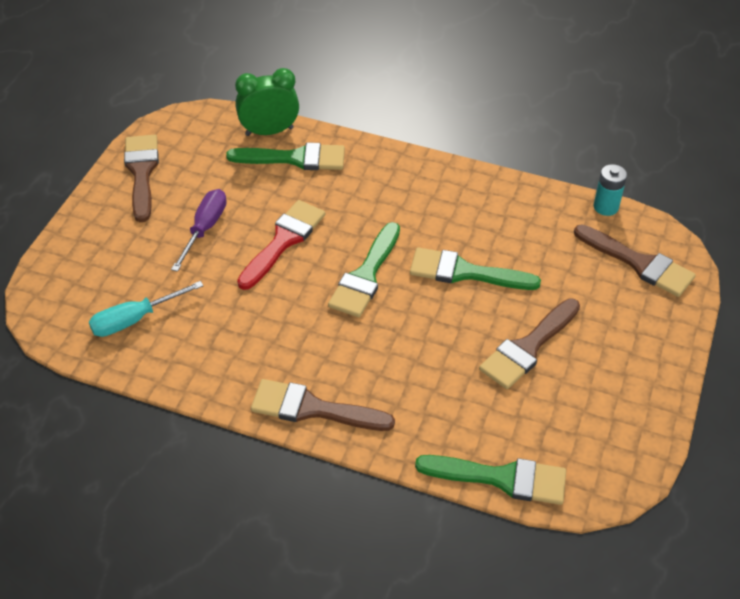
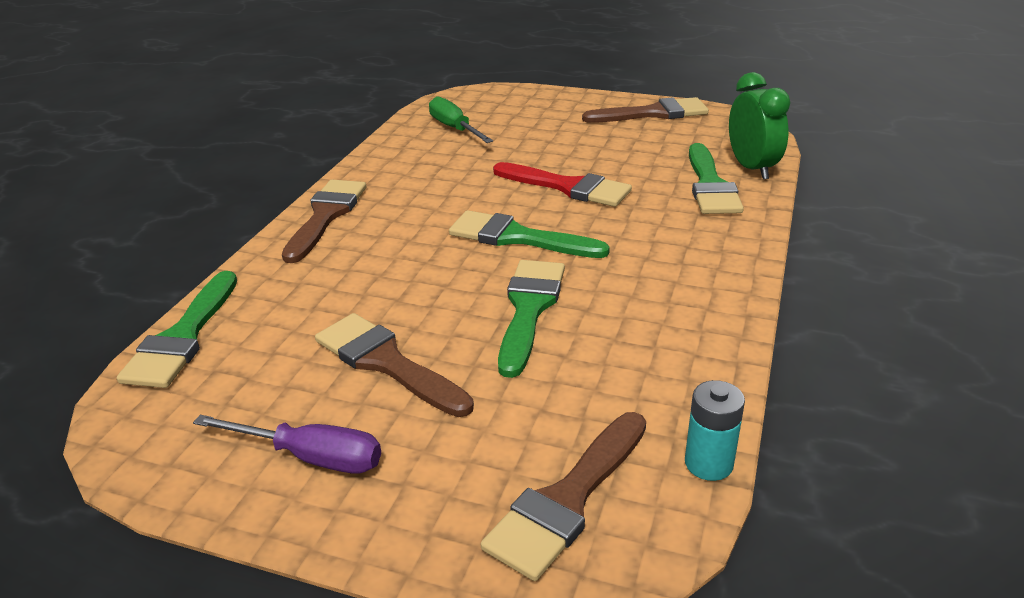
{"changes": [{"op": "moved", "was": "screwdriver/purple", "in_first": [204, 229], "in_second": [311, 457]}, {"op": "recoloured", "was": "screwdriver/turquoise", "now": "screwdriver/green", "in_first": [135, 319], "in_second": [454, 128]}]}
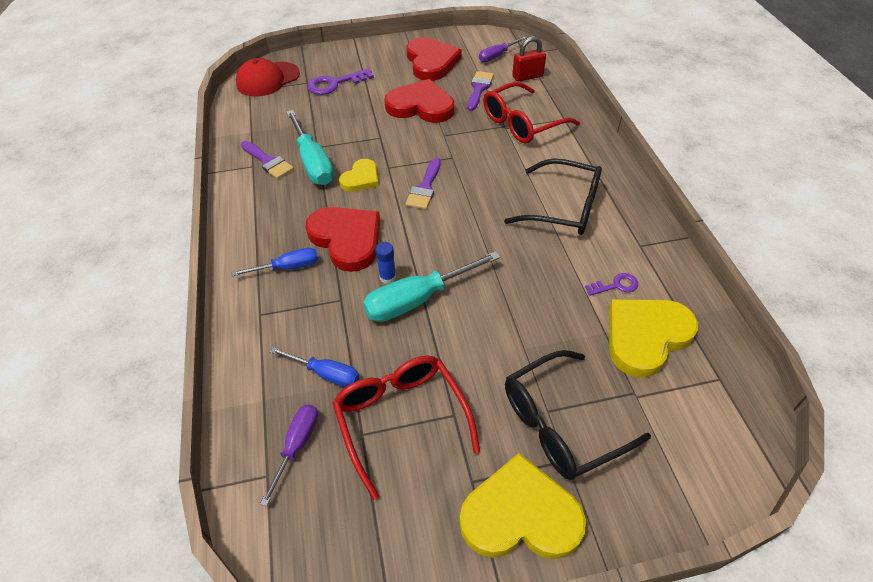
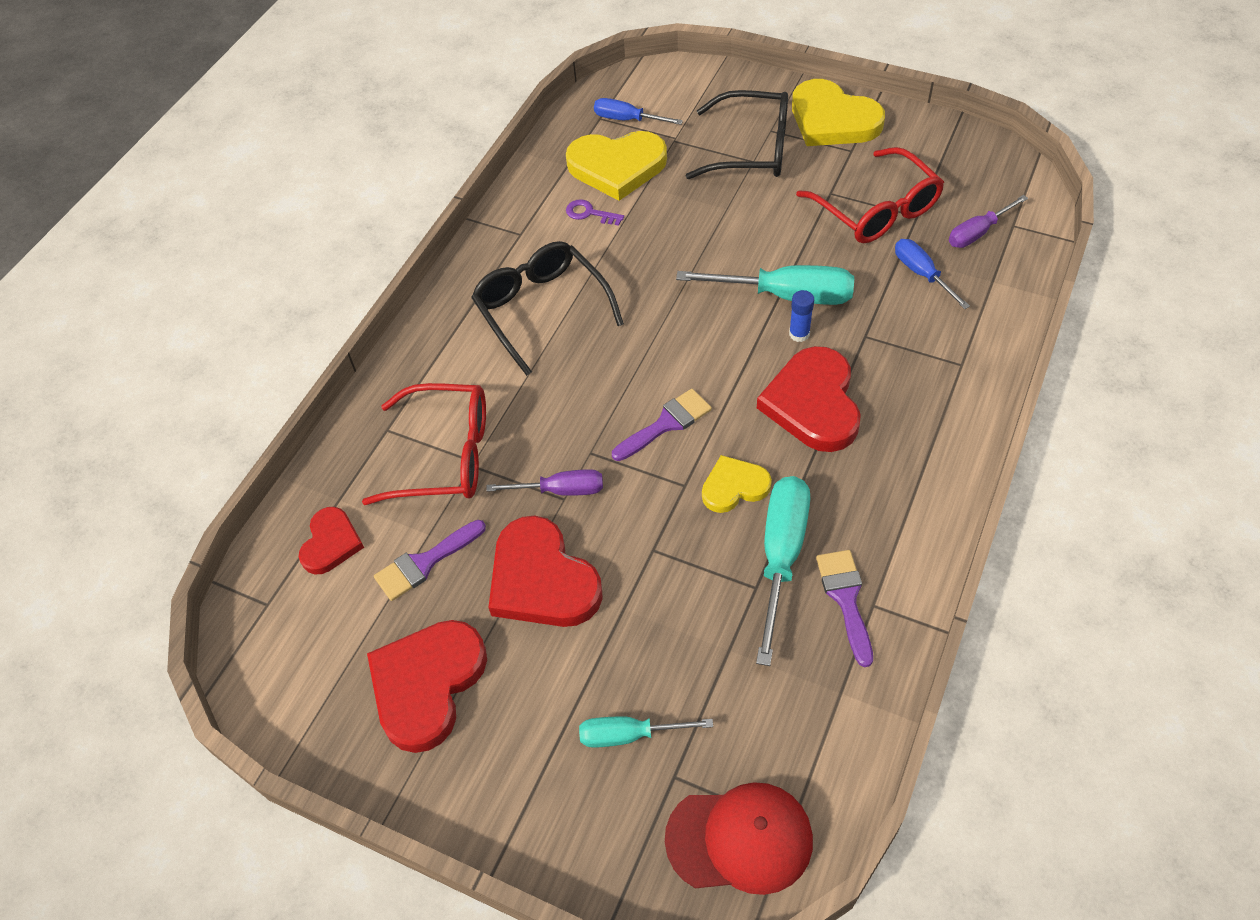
{"changes": [{"op": "moved", "was": "screwdriver/blue", "in_first": [287, 267], "in_second": [627, 120]}, {"op": "moved", "was": "screwdriver/purple", "in_first": [497, 56], "in_second": [560, 490]}, {"op": "replaced", "was": "key/purple", "now": "screwdriver/turquoise", "in_first": [335, 84], "in_second": [629, 735]}, {"op": "replaced", "was": "padlock/red", "now": "heart/red", "in_first": [527, 76], "in_second": [331, 543]}, {"op": "turned", "was": "glasses/red", "in_first": [401, 419], "in_second": [877, 210], "clockwise": -45}]}
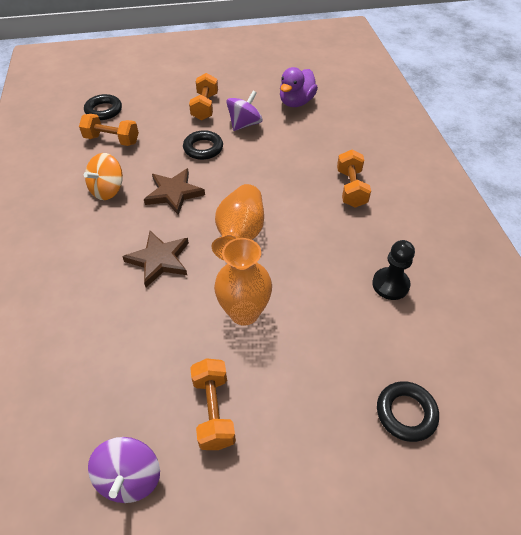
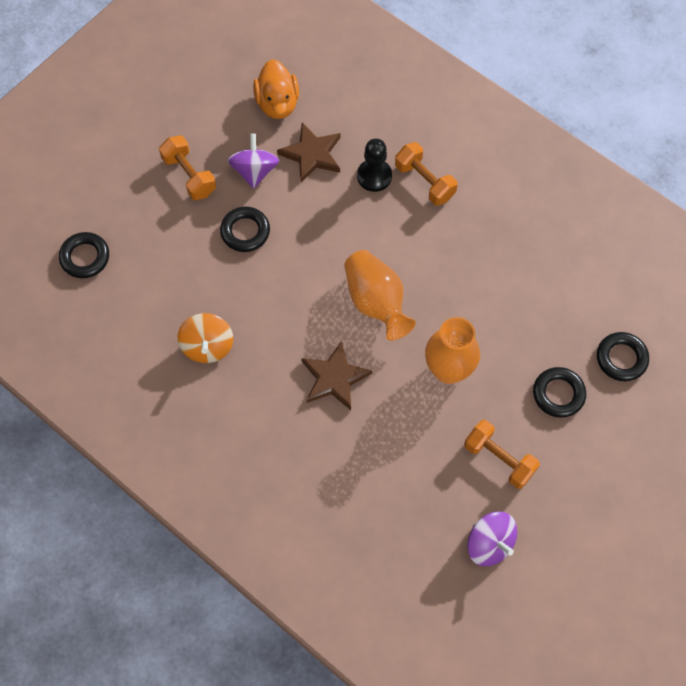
{"changes": [{"op": "removed", "was": "dumbbell/orange", "in_first": [112, 140]}, {"op": "added", "now": "ring/black", "in_second": [558, 394]}, {"op": "moved", "was": "star/brown", "in_first": [174, 193], "in_second": [312, 154]}, {"op": "moved", "was": "pawn/black", "in_first": [390, 284], "in_second": [374, 176]}, {"op": "recoloured", "was": "duck/purple", "now": "duck/orange", "in_first": [296, 102], "in_second": [277, 103]}]}
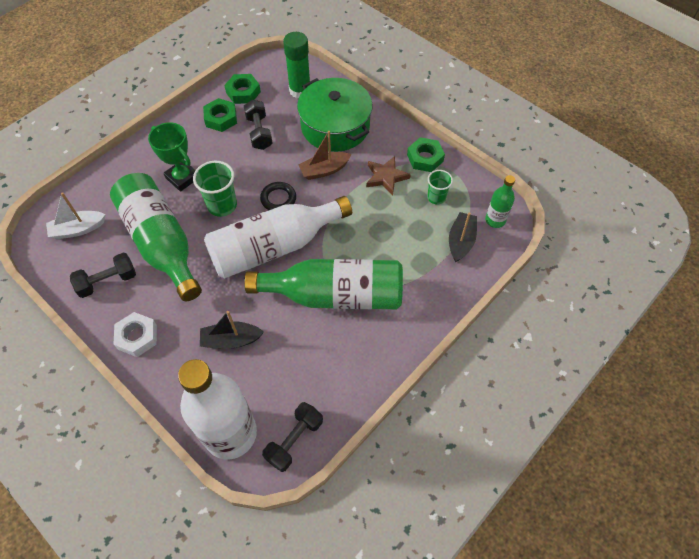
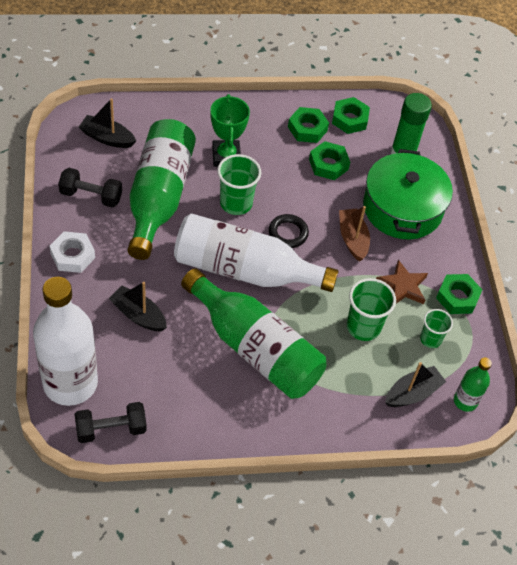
{"changes": [{"op": "added", "now": "cup/green", "in_second": [363, 327]}, {"op": "replaced", "was": "dumbbell/black", "now": "nut/green", "in_first": [259, 132], "in_second": [328, 164]}, {"op": "recoloured", "was": "boat/white", "now": "boat/black", "in_first": [78, 229], "in_second": [107, 138]}, {"op": "turned", "was": "boat/brown", "in_first": [324, 170], "in_second": [352, 239], "clockwise": 60}]}
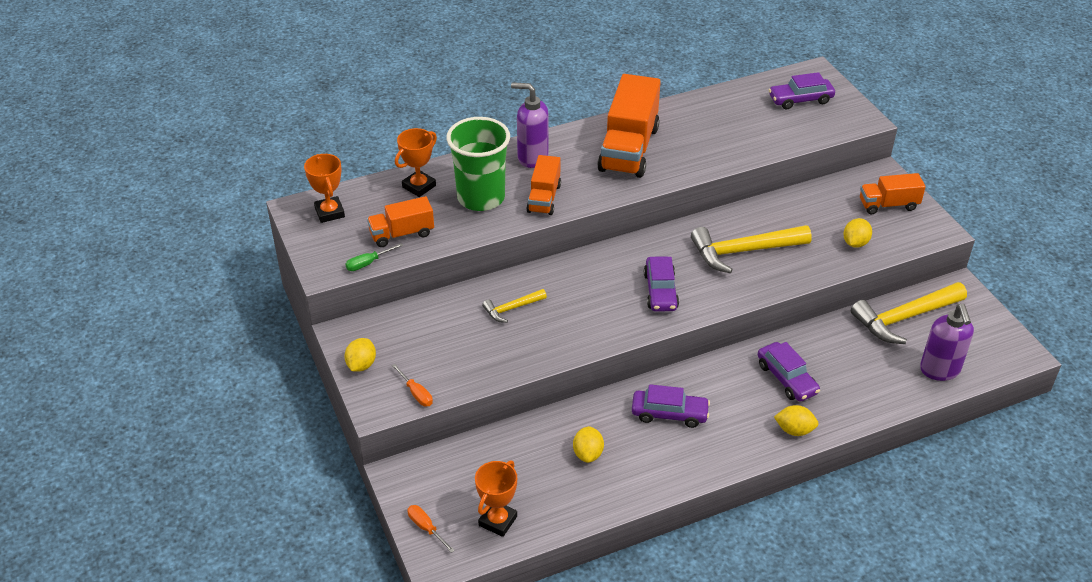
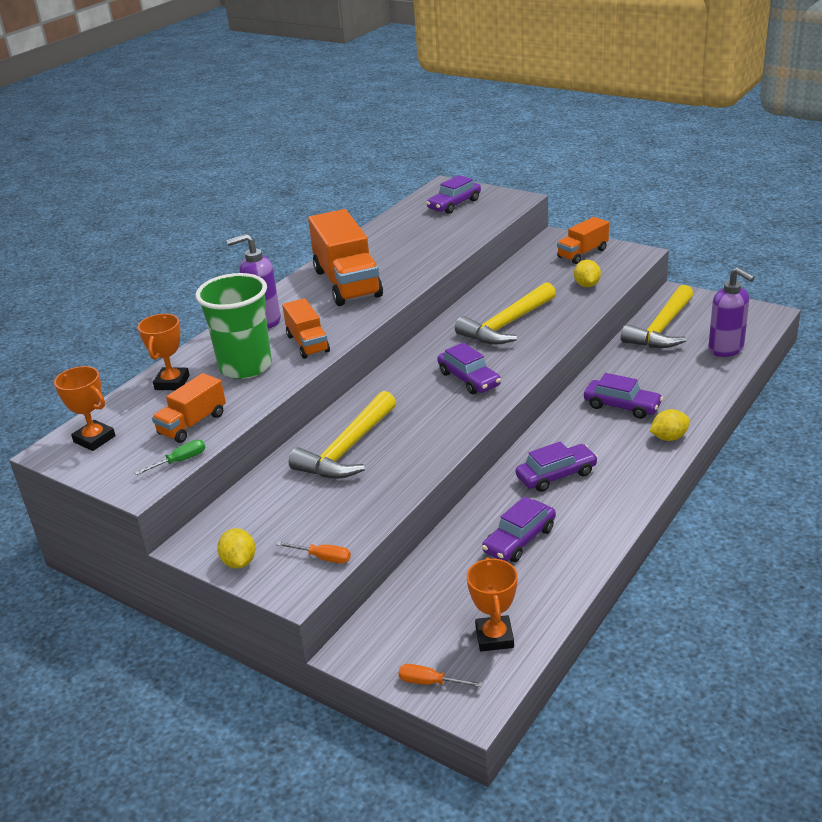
{"changes": [{"op": "replaced", "was": "lemon/yellow", "now": "car/purple", "in_first": [588, 454], "in_second": [519, 540]}, {"op": "turned", "was": "screwdriver/green", "in_first": [368, 263], "in_second": [180, 461], "clockwise": -150}, {"op": "resized", "was": "hammer/yellow", "in_first": [512, 308], "in_second": [347, 449], "ratio": 1.93}]}
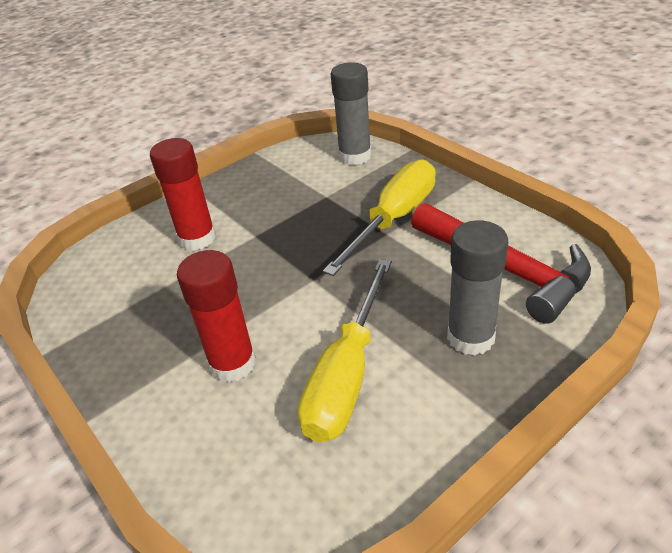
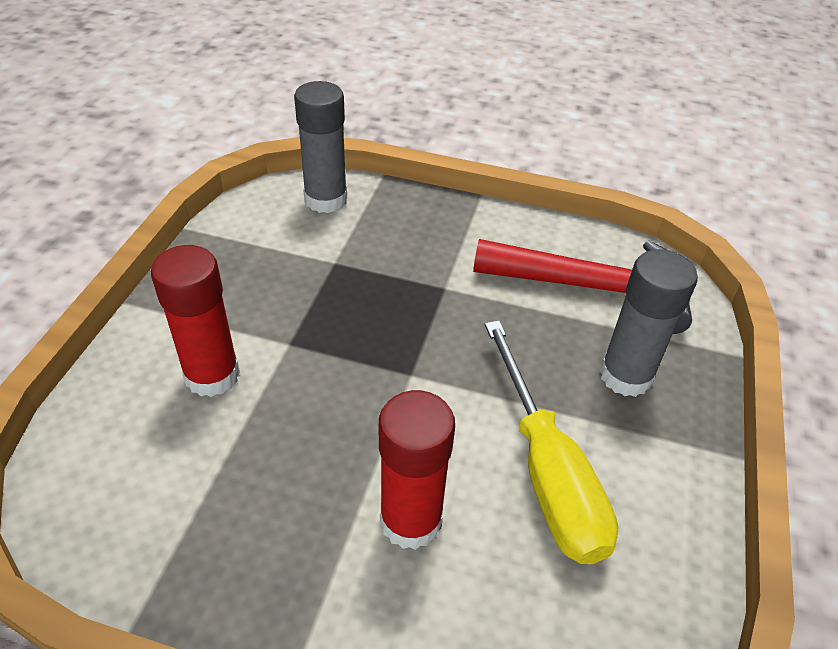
{"changes": [{"op": "removed", "was": "screwdriver/yellow", "in_first": [394, 219]}]}
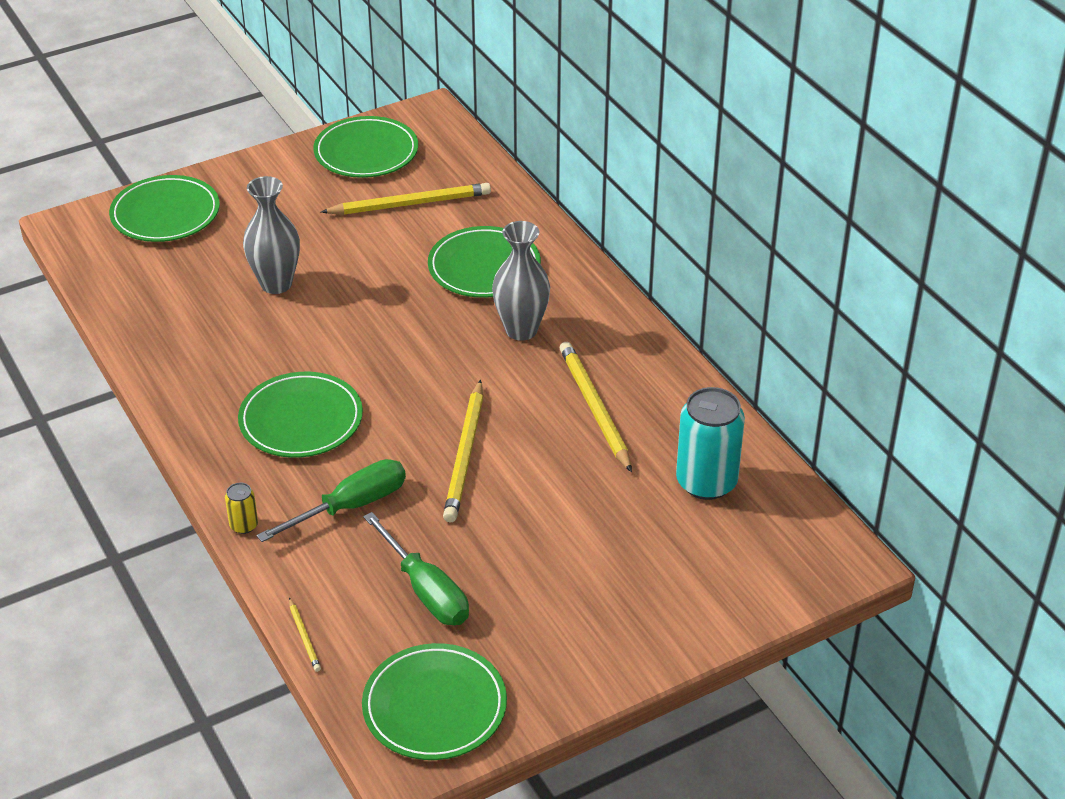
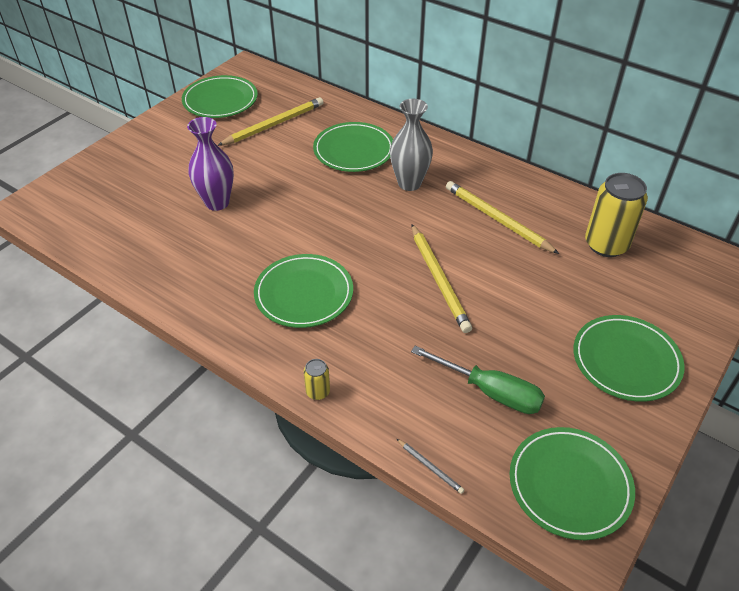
{"changes": [{"op": "removed", "was": "screwdriver/green", "in_first": [351, 506]}, {"op": "moved", "was": "plate/green", "in_first": [165, 214], "in_second": [626, 361]}, {"op": "recoloured", "was": "vase/grey", "now": "vase/purple", "in_first": [276, 284], "in_second": [217, 202]}, {"op": "recoloured", "was": "pencil/yellow", "now": "pencil/grey", "in_first": [304, 637], "in_second": [430, 467]}, {"op": "recoloured", "was": "can/turquoise", "now": "can/yellow", "in_first": [706, 482], "in_second": [606, 244]}]}
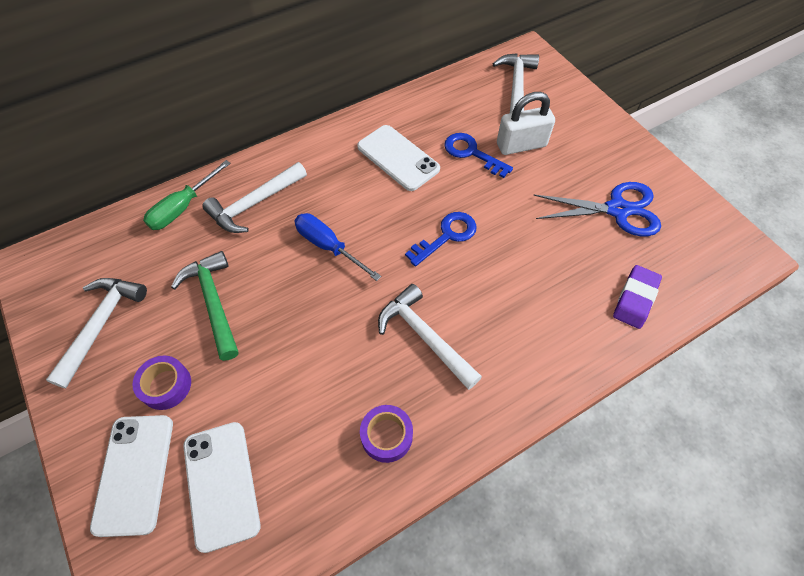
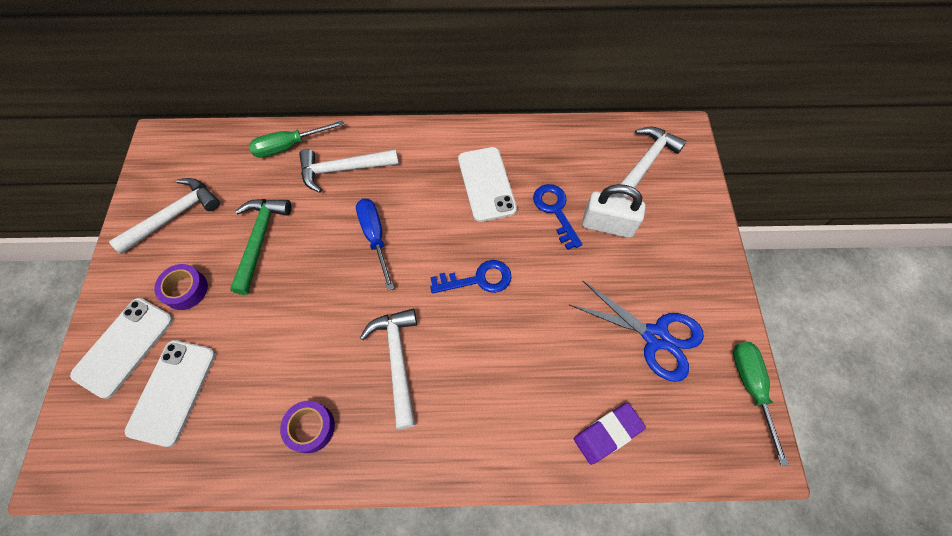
{"changes": [{"op": "added", "now": "screwdriver/green", "in_second": [751, 388]}]}
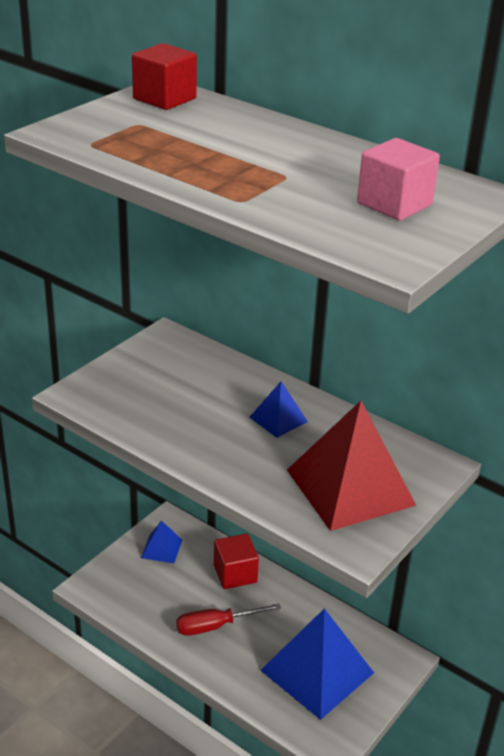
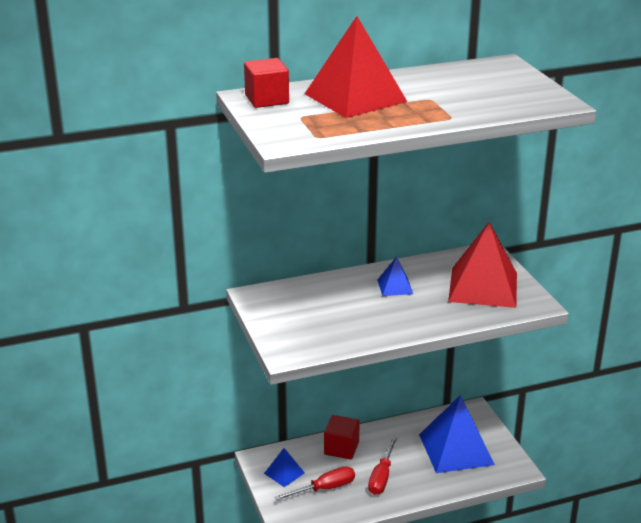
{"changes": [{"op": "removed", "was": "cube/pink", "in_first": [394, 204]}, {"op": "added", "now": "screwdriver/red", "in_second": [324, 488]}, {"op": "added", "now": "pyramid/red", "in_second": [355, 97]}]}
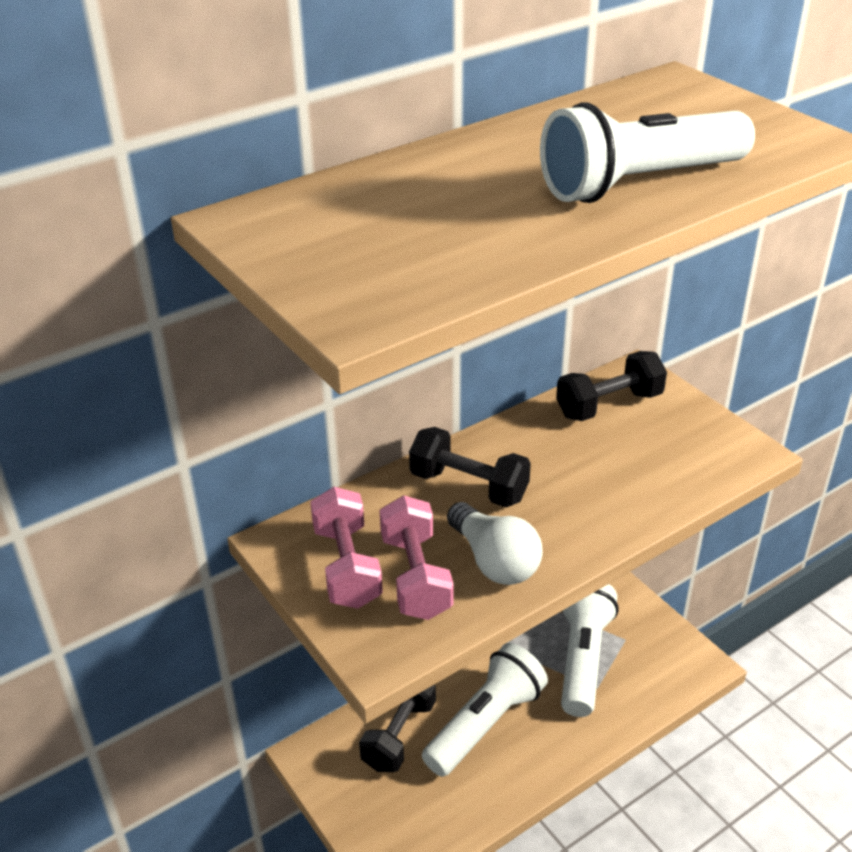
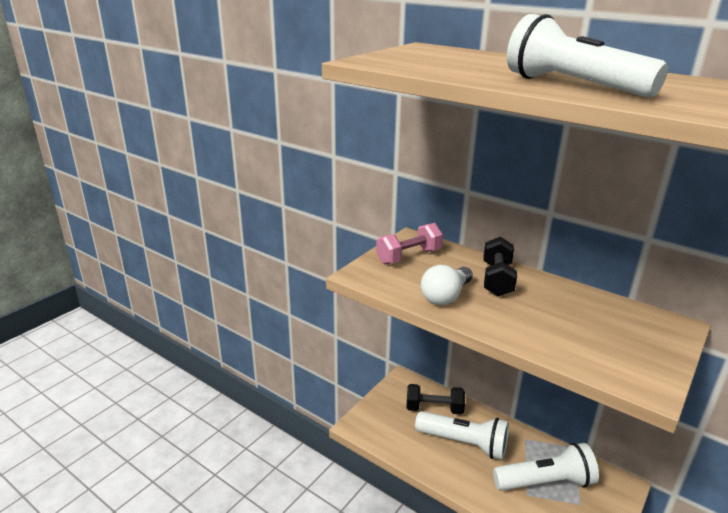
{"changes": [{"op": "removed", "was": "dumbbell/pink", "in_first": [416, 576]}, {"op": "removed", "was": "dumbbell/black", "in_first": [609, 405]}]}
